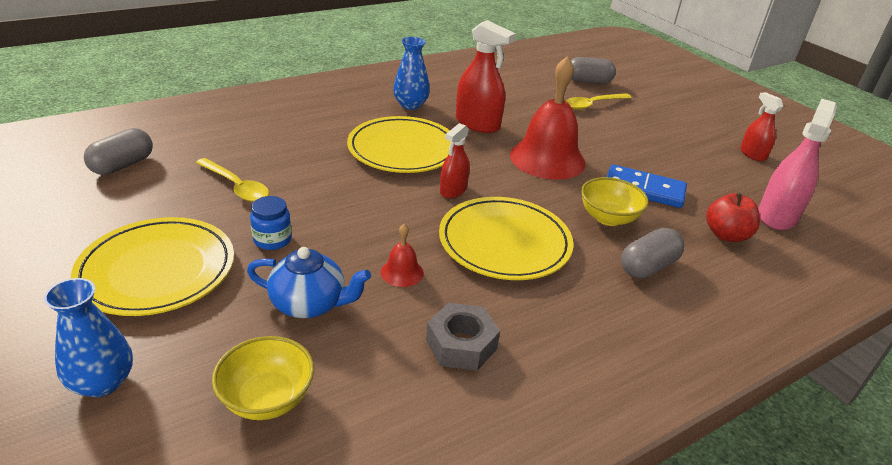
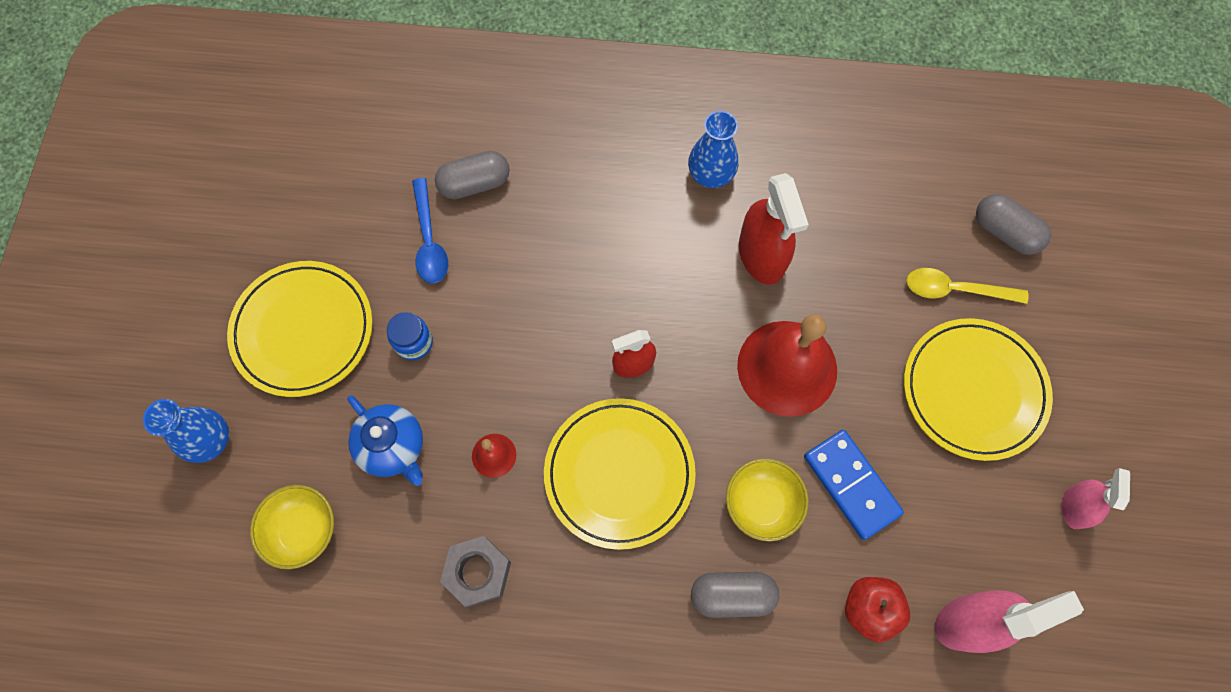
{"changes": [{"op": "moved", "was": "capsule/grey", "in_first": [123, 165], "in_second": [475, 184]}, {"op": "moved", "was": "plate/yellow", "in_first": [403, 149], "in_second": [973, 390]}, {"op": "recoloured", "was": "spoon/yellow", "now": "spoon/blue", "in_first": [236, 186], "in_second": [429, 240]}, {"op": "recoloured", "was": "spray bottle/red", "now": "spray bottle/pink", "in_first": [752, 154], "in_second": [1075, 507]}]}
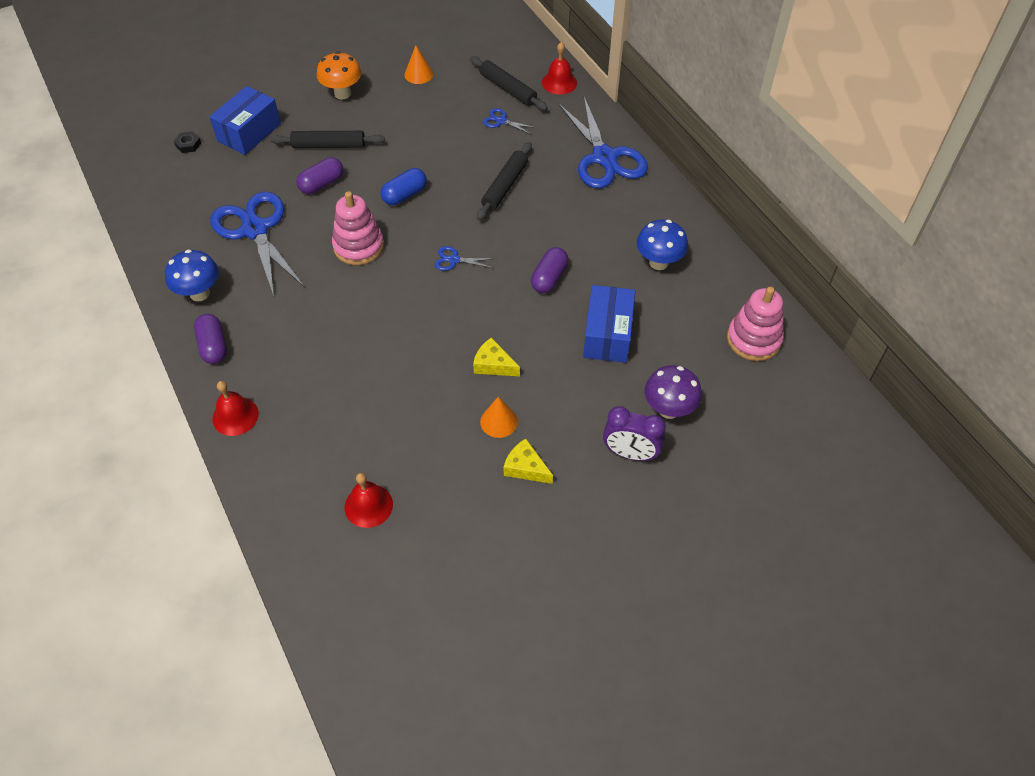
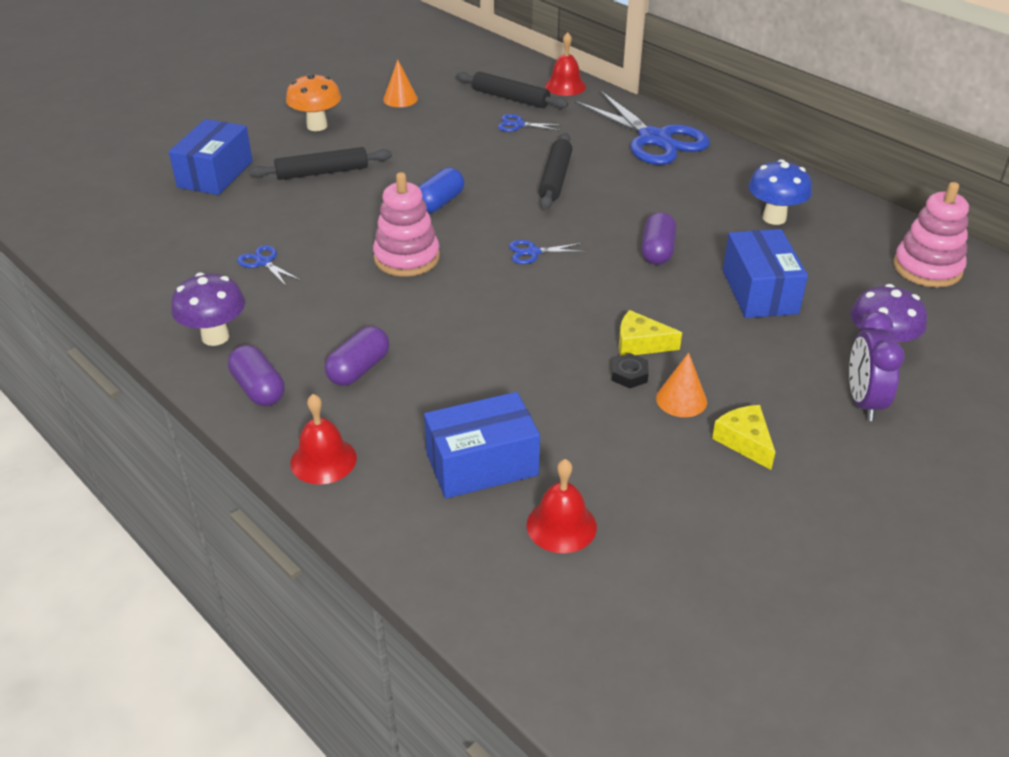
{"changes": [{"op": "added", "now": "box/blue", "in_second": [482, 464]}, {"op": "moved", "was": "nut/black", "in_first": [188, 144], "in_second": [629, 374]}, {"op": "moved", "was": "capsule/purple", "in_first": [322, 184], "in_second": [359, 369]}, {"op": "recoloured", "was": "mushroom/blue", "now": "mushroom/purple", "in_first": [199, 293], "in_second": [215, 337]}, {"op": "turned", "was": "cheese/yellow", "in_first": [525, 468], "in_second": [745, 441], "clockwise": 45}, {"op": "turned", "was": "clock/purple", "in_first": [630, 453], "in_second": [863, 402], "clockwise": 90}, {"op": "resized", "was": "scissors/blue", "in_first": [255, 229], "in_second": [263, 262], "ratio": 0.42}]}
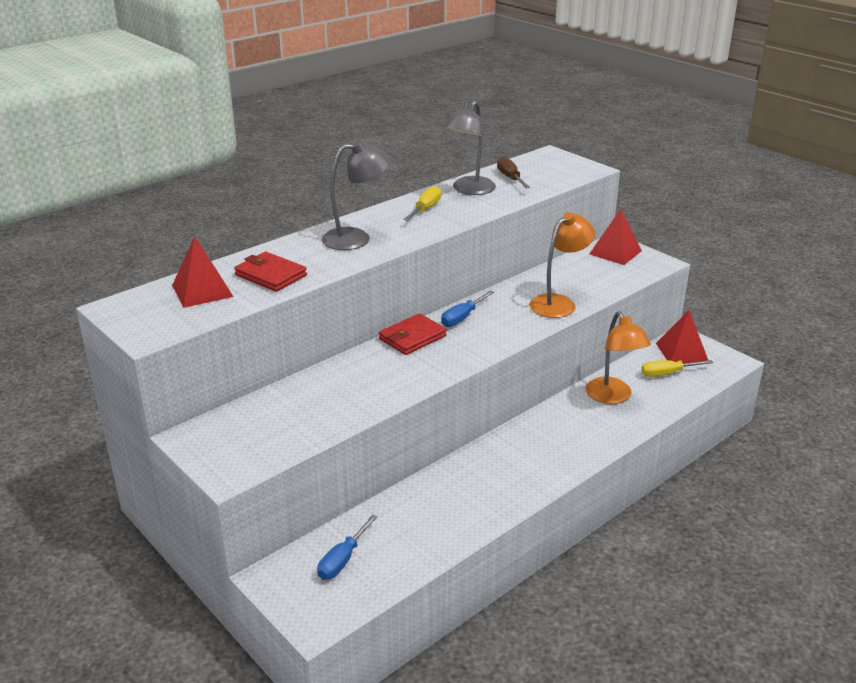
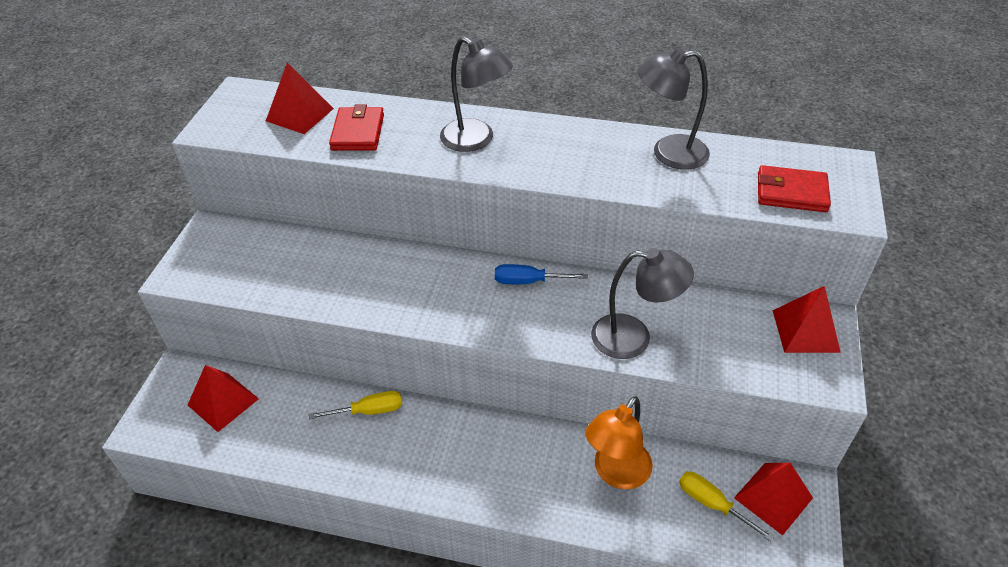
{"changes": [{"op": "removed", "was": "screwdriver/brown", "in_first": [510, 178]}, {"op": "moved", "was": "wallet/red", "in_first": [412, 337], "in_second": [791, 192]}, {"op": "moved", "was": "screwdriver/yellow", "in_first": [425, 209], "in_second": [368, 411]}, {"op": "replaced", "was": "screwdriver/blue", "now": "pyramid/red", "in_first": [343, 559], "in_second": [223, 401]}, {"op": "recoloured", "was": "lamp/orange", "now": "lamp/grey", "in_first": [558, 303], "in_second": [633, 338]}]}
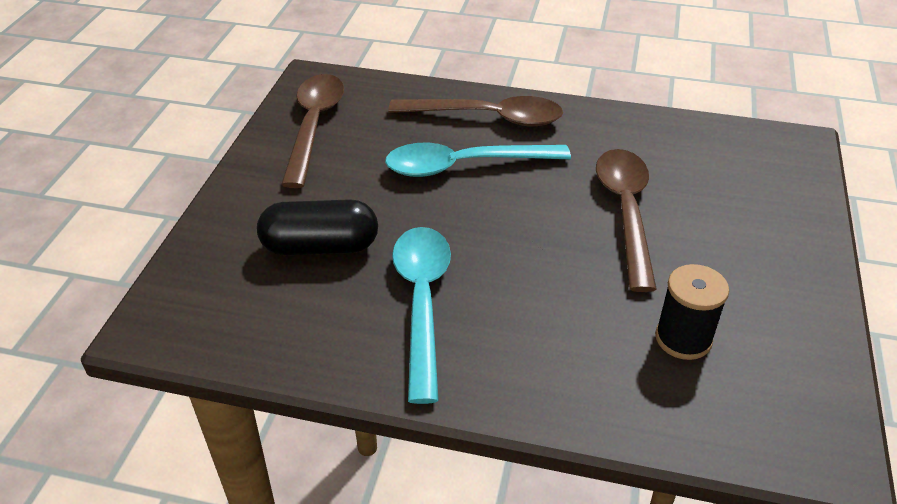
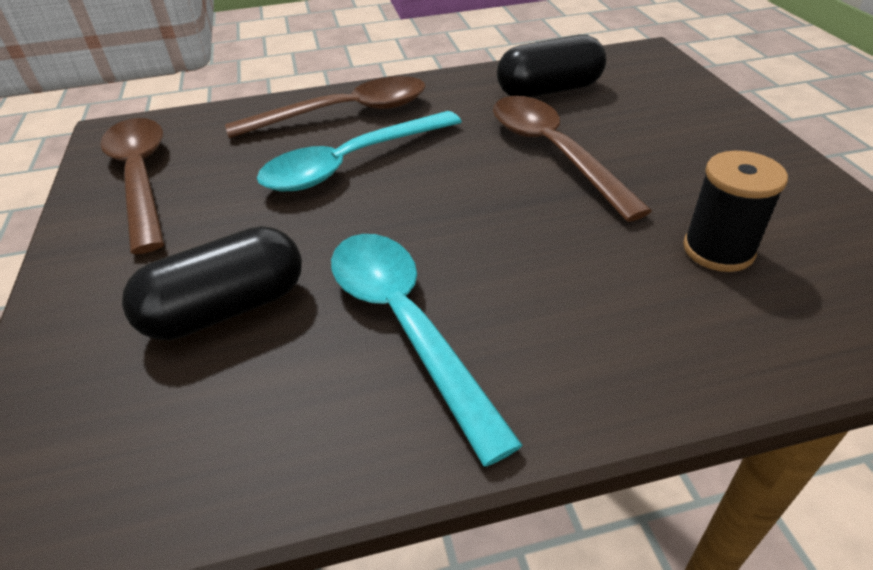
{"changes": [{"op": "added", "now": "capsule/black", "in_second": [549, 90]}]}
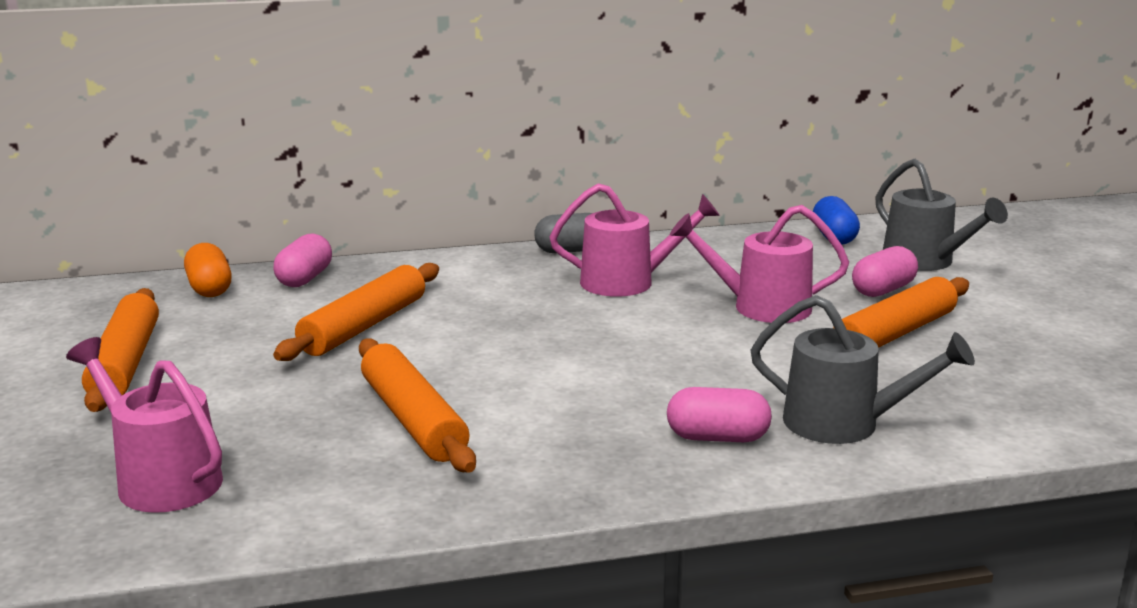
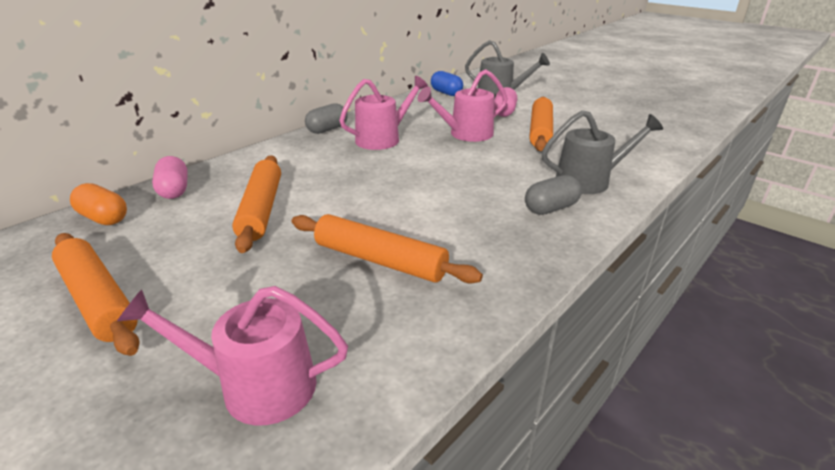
{"changes": [{"op": "recoloured", "was": "capsule/pink", "now": "capsule/grey", "in_first": [717, 438], "in_second": [551, 208]}]}
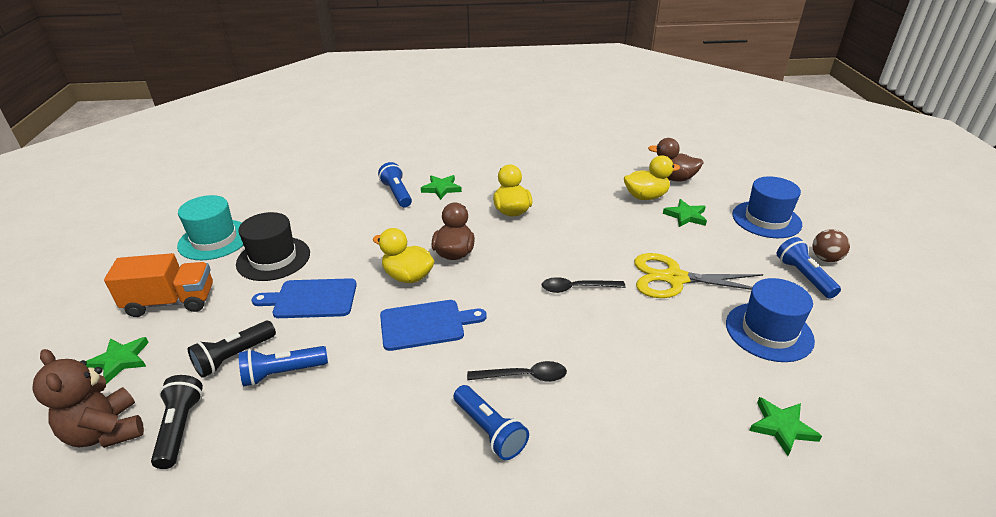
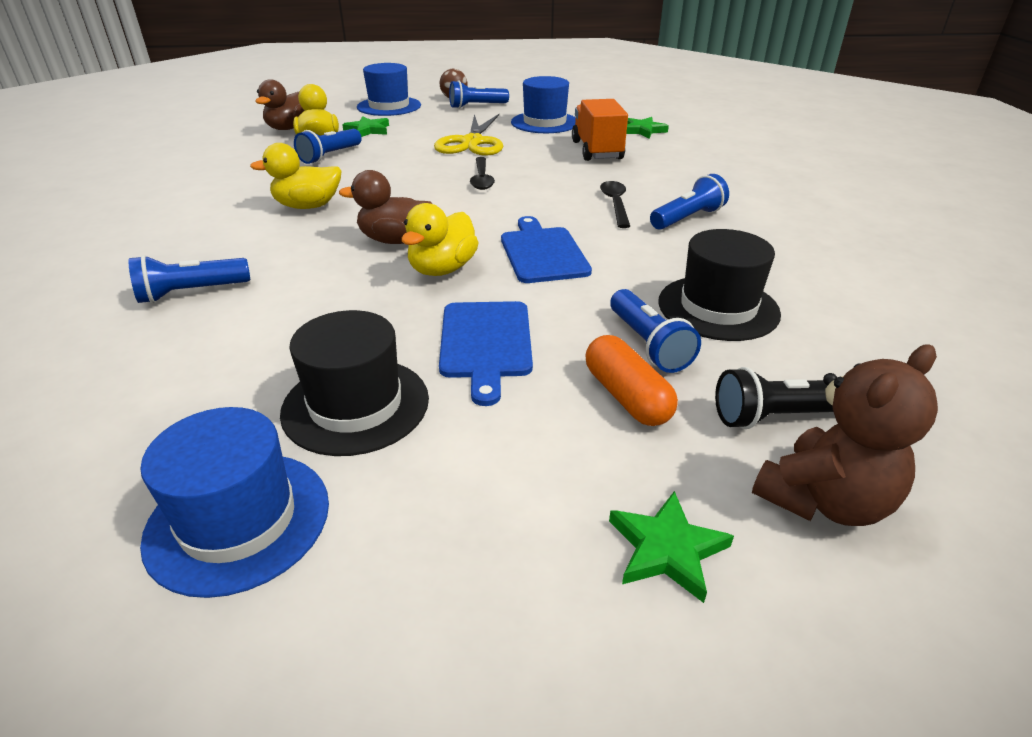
{"changes": [{"op": "removed", "was": "star/green", "in_first": [441, 188]}, {"op": "added", "now": "flashlight/blue", "in_second": [330, 156]}, {"op": "added", "now": "hat/black", "in_second": [718, 307]}, {"op": "moved", "was": "truck/orange", "in_first": [171, 302], "in_second": [597, 150]}, {"op": "replaced", "was": "flashlight/black", "now": "capsule/orange", "in_first": [234, 357], "in_second": [626, 396]}, {"op": "recoloured", "was": "hat/turquoise", "now": "hat/blue", "in_first": [214, 240], "in_second": [238, 520]}]}
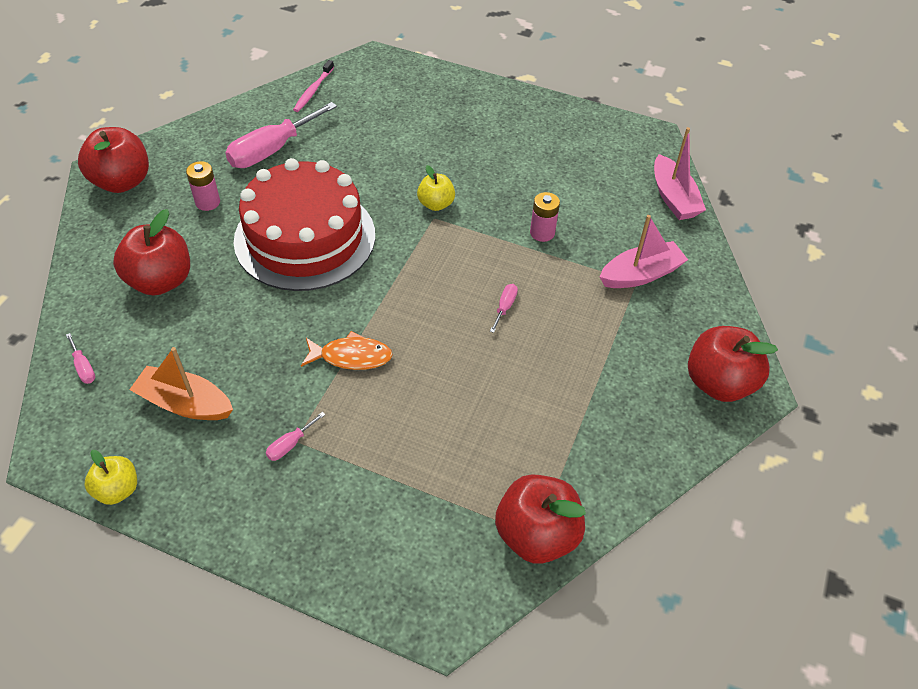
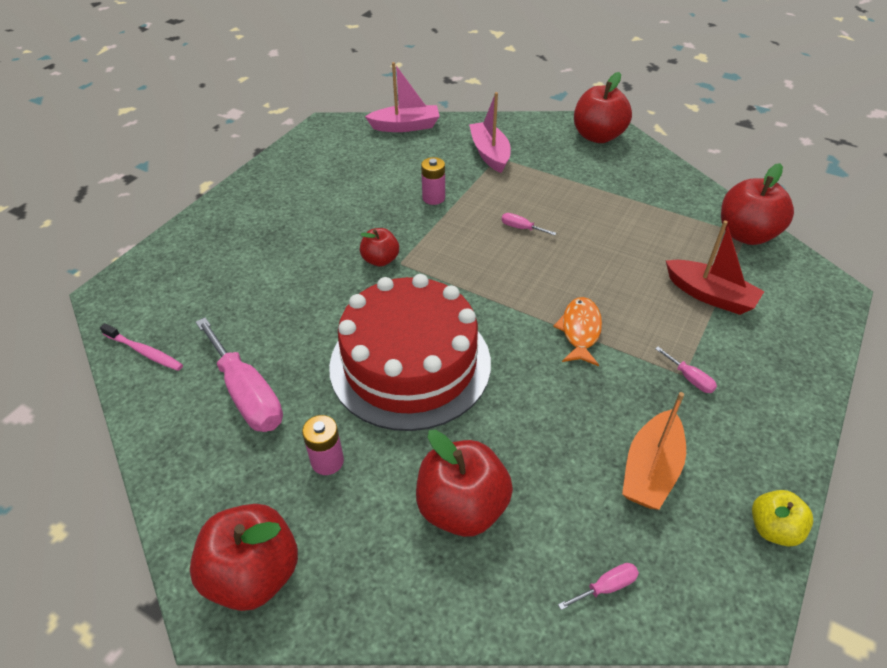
{"changes": [{"op": "added", "now": "boat/red", "in_second": [710, 295]}, {"op": "recoloured", "was": "apple/yellow", "now": "apple/red", "in_first": [436, 204], "in_second": [380, 260]}]}
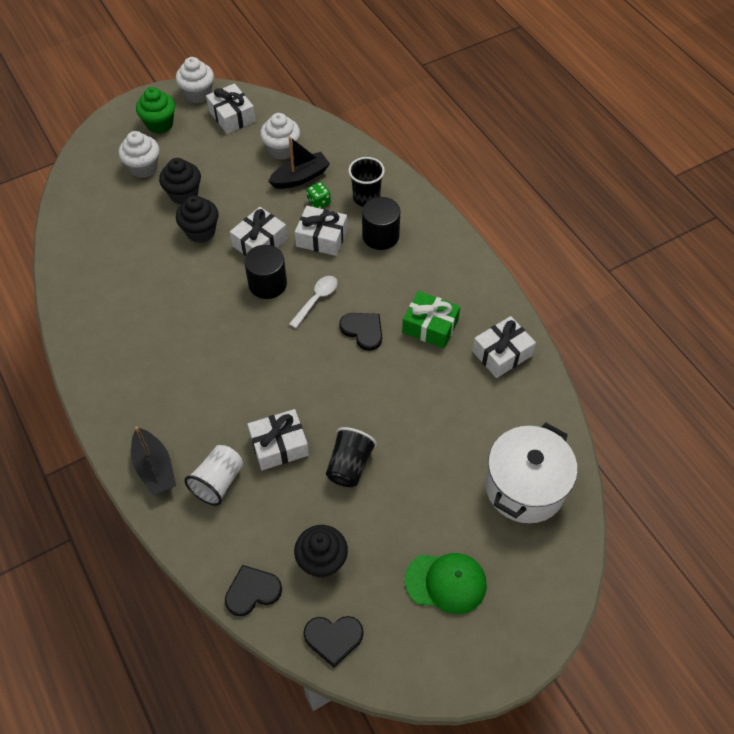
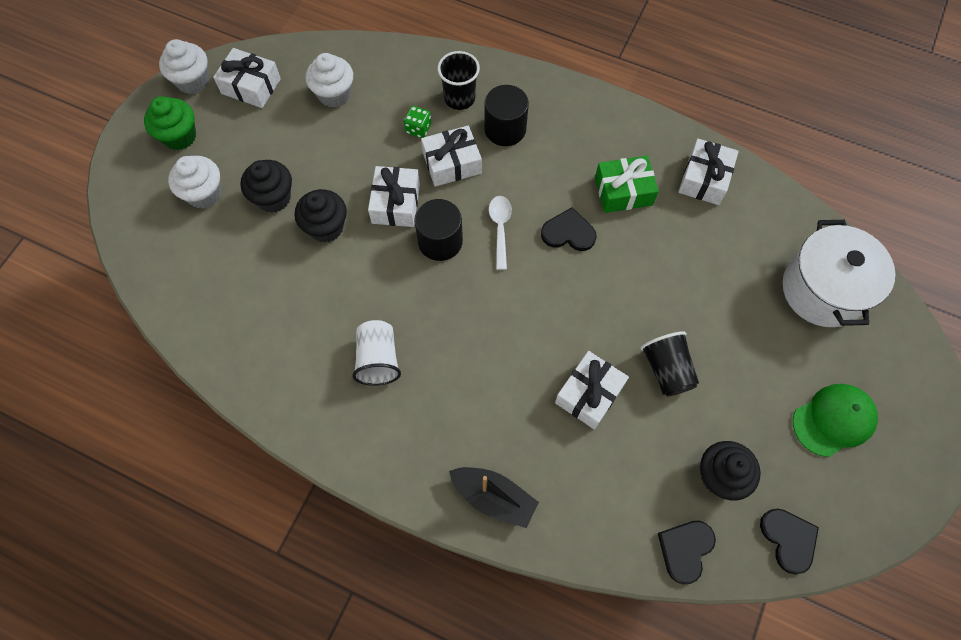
{"changes": [{"op": "removed", "was": "boat/black", "in_first": [300, 177]}, {"op": "moved", "was": "cup/white", "in_first": [218, 482], "in_second": [378, 359]}, {"op": "turned", "was": "heart/black", "in_first": [333, 638], "in_second": [788, 539], "clockwise": -75}]}
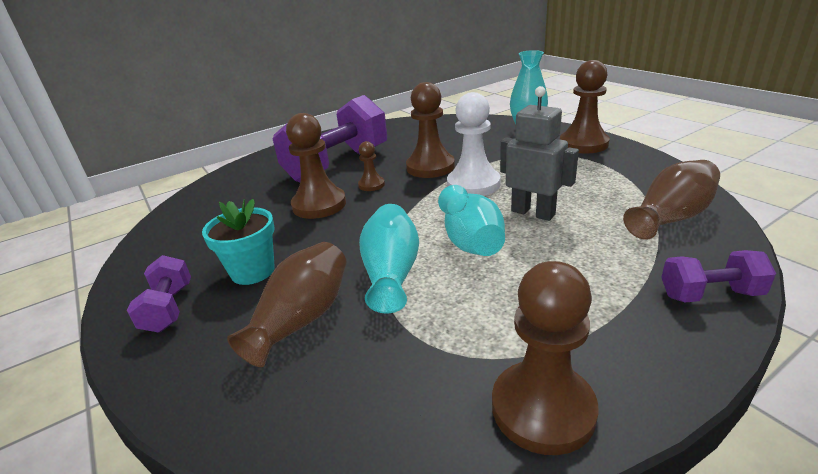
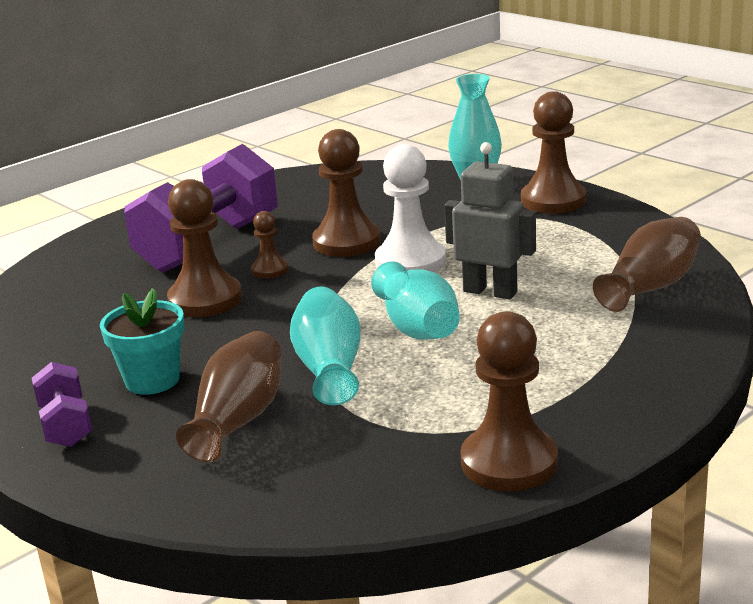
{"changes": [{"op": "removed", "was": "dumbbell/purple", "in_first": [710, 294]}]}
